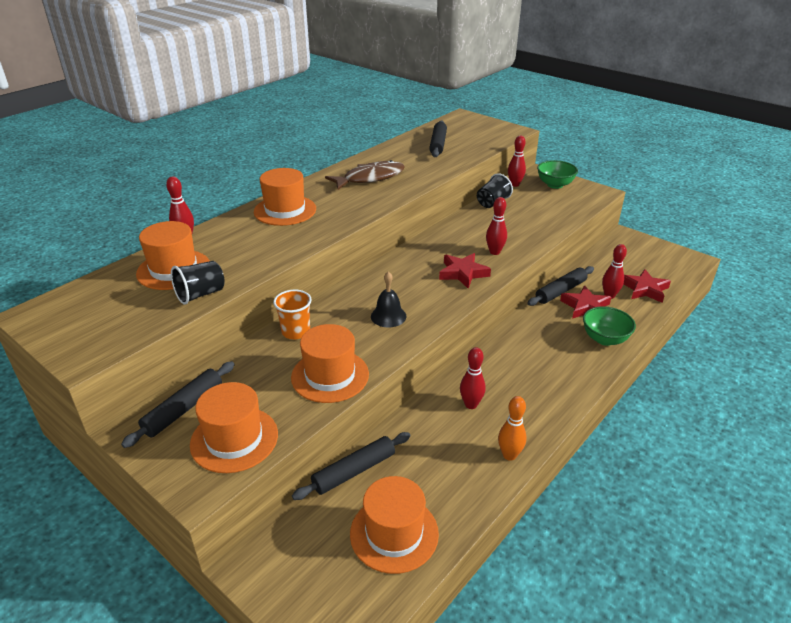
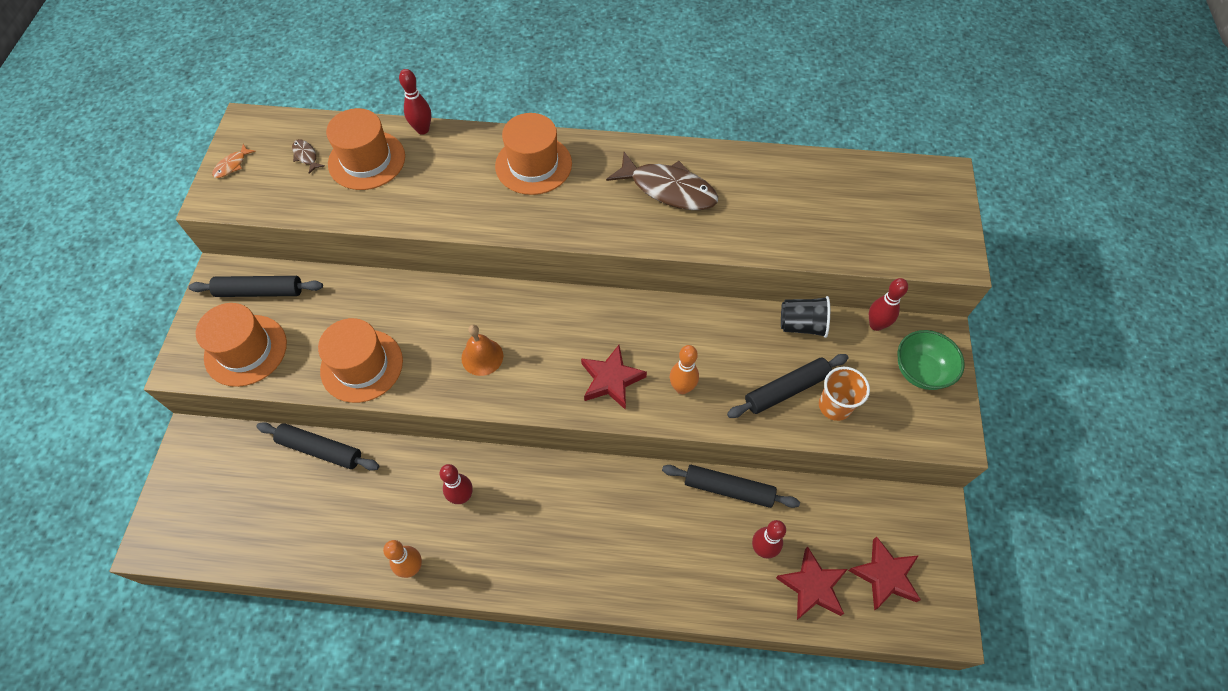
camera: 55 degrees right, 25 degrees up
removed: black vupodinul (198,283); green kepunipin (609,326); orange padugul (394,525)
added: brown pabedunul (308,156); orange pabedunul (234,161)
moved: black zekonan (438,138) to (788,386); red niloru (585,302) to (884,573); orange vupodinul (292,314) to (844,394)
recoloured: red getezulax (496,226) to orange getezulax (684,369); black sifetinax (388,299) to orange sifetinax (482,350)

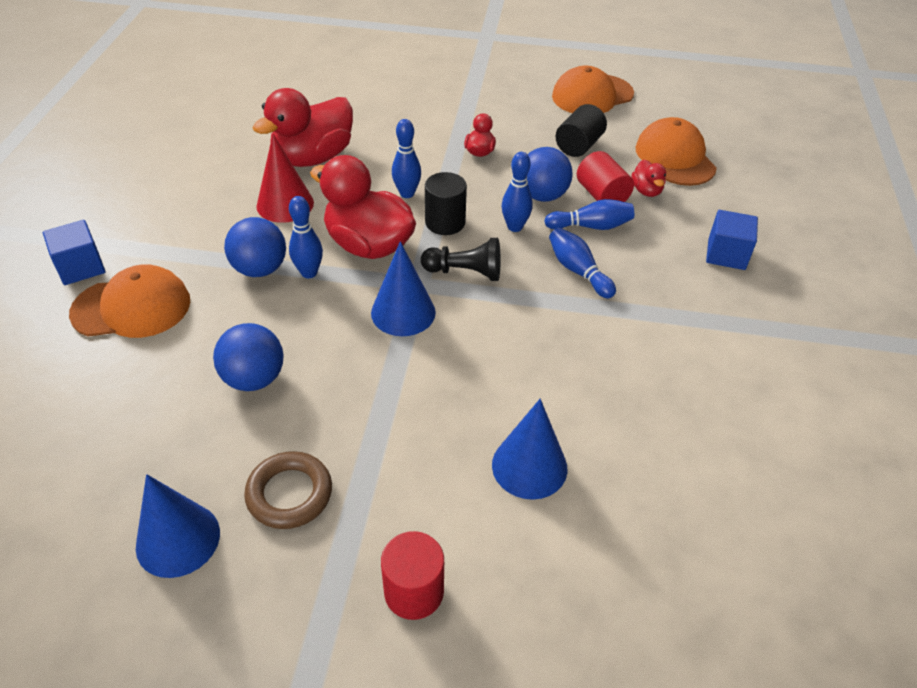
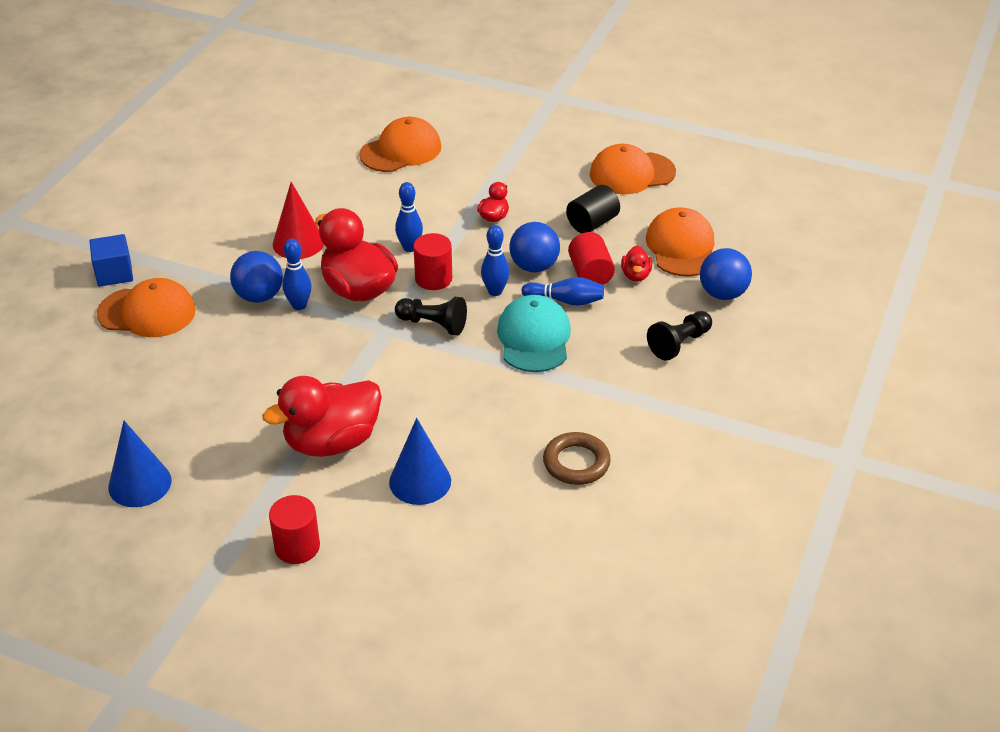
camera: 15 degrees right, 5 degrees down
removed: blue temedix (403,288)
added: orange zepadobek (400,144)
moved: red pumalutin (302,127) to (322,416); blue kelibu (248,357) to (726,274); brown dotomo (288,490) to (577,458)
replaced: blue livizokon (732,240) to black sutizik (679,336); blue getezulax (582,263) to turquoise zepadobek (534,333)
recoloured: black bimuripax (446,203) to red bimuripax (432,261)

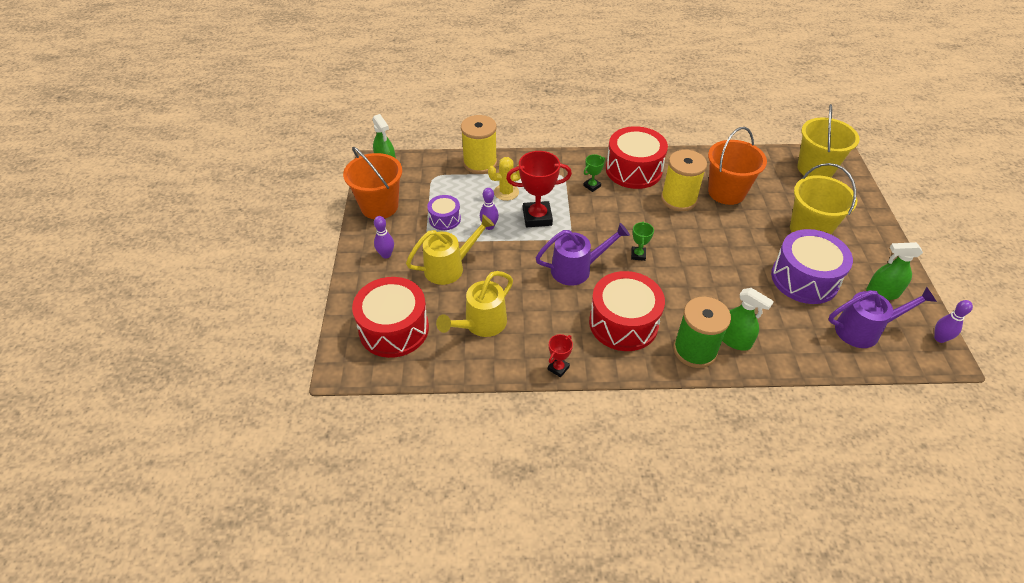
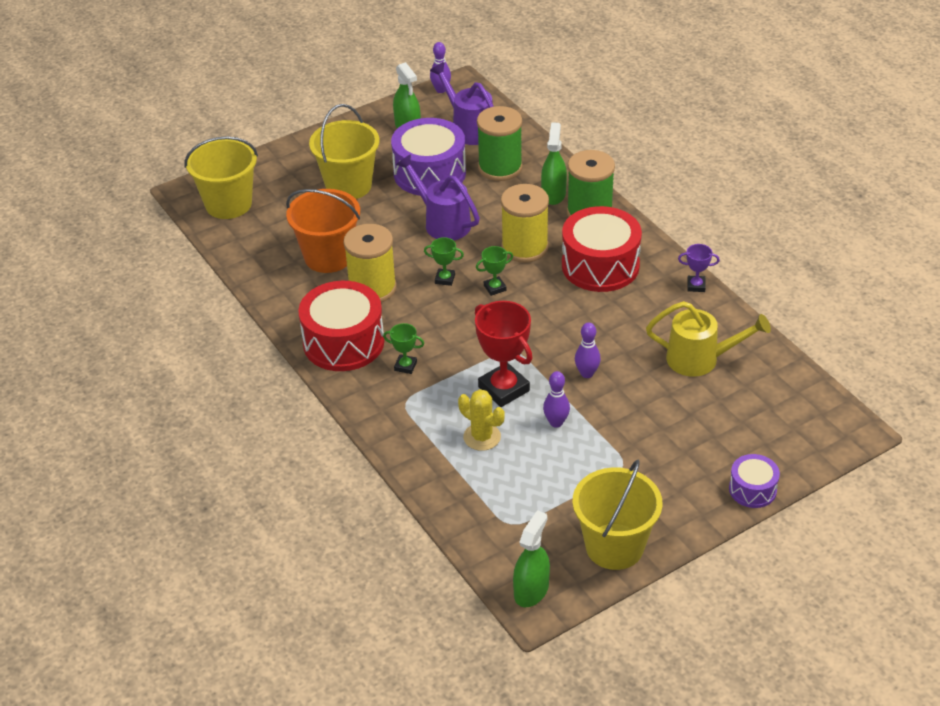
camera: 120 degrees left, 5 degrees down
removed: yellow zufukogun (450,250); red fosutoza (390,317)
added: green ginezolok (500,143); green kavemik (444,261)
moved: yellow ginezolok (479,144) to (525,223); purple fosutoza (444,212) to (754,481); purple getezulax (384,237) to (588,350); purple zufukogun (583,254) to (438,197)
recoloured: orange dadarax (372,183) to yellow dadarax (617,515); red kavemik (560,355) to purple kavemik (699,268)

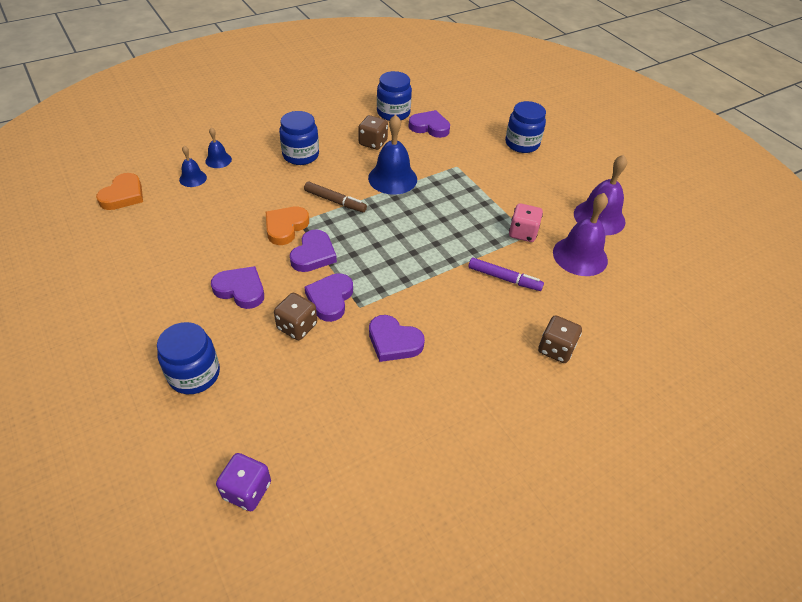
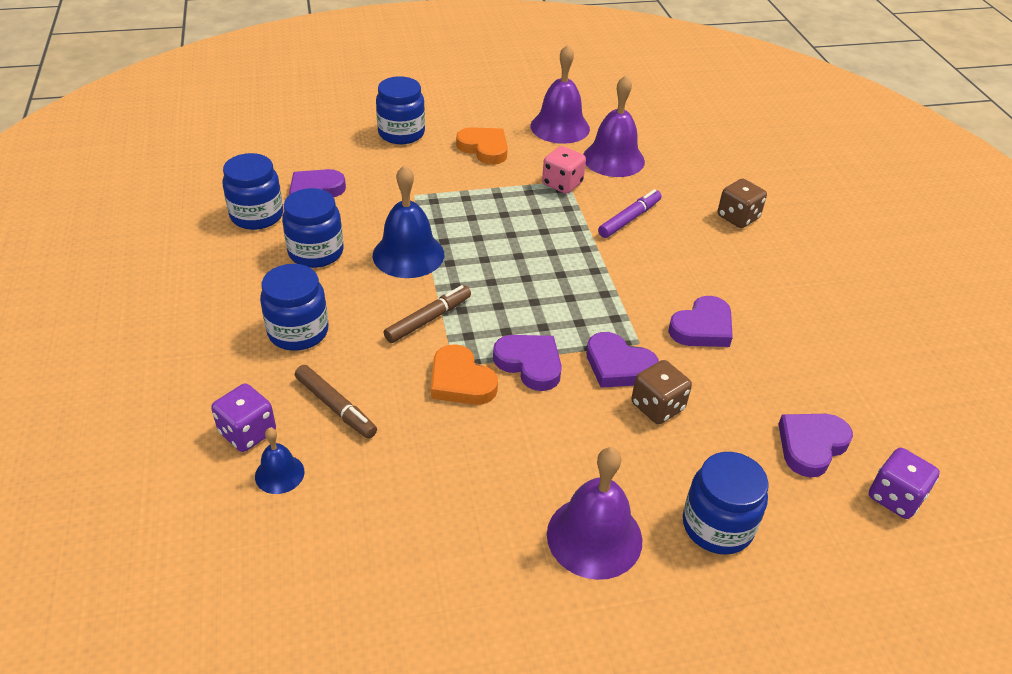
camera: 70 degrees left, 5 degrees down
added: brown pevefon (336,402); purple sifetinax (594,513)
moved: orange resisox (119,191) to (482,146); purple resisox (237,287) to (815,446)
replaced: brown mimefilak (373,132) to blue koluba (313,228); blue sifetinax (218,147) to purple mimefilak (243,418)

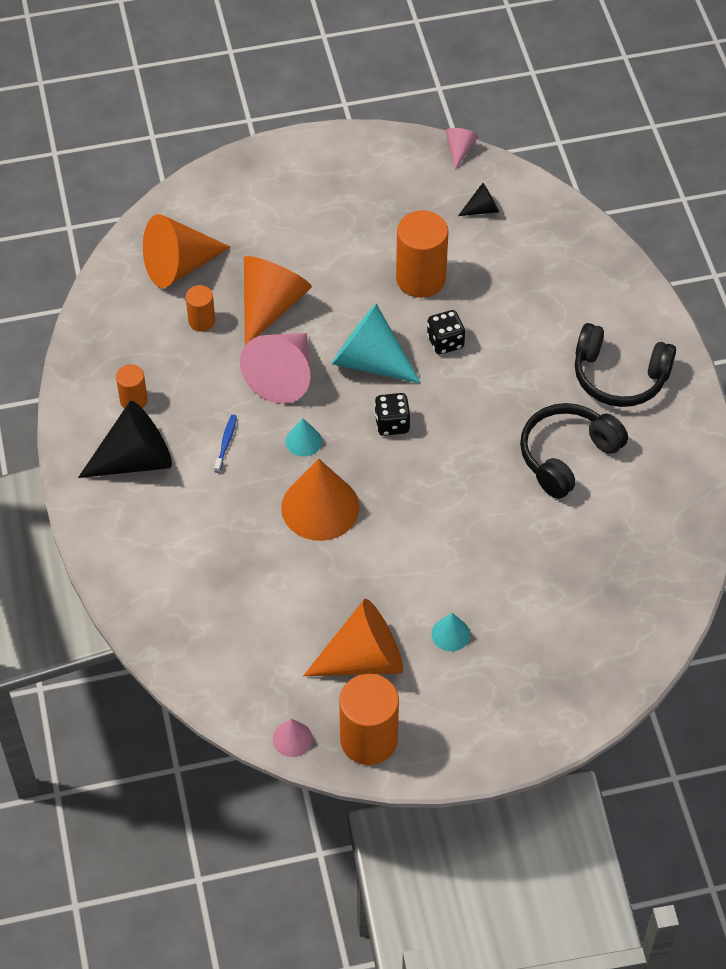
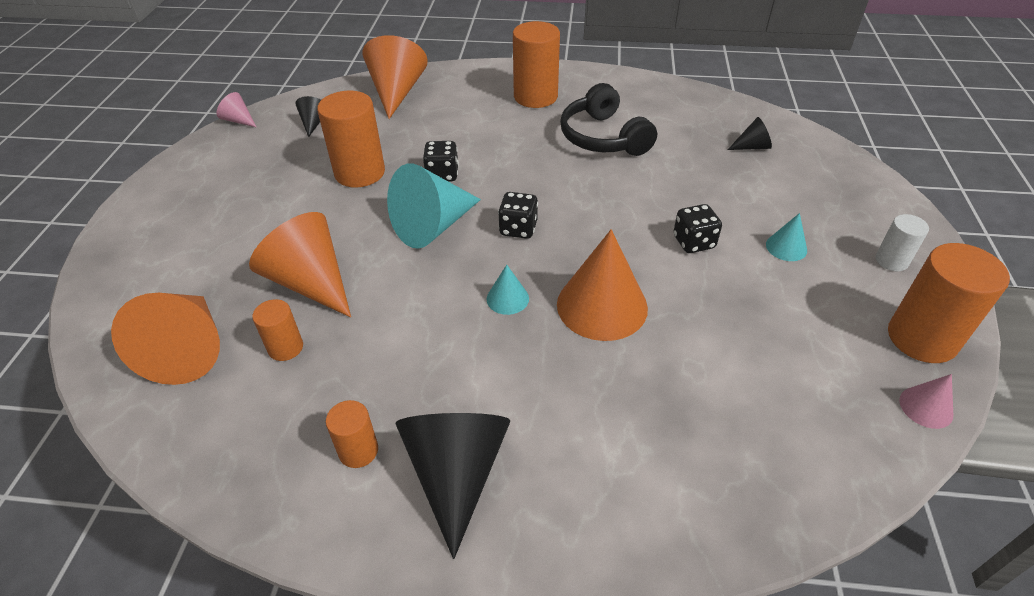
camera: 70 degrees left, 10 degrees down
removed: pink temedix (275,368); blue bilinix (225,444)
added: black temedix (750,133); black mimefilak (697,228); white bimuripax (902,242)
moved: orange temedix (353,637) to (395,77)
replaced: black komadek (625,365) to orange bimuripax (536,64)

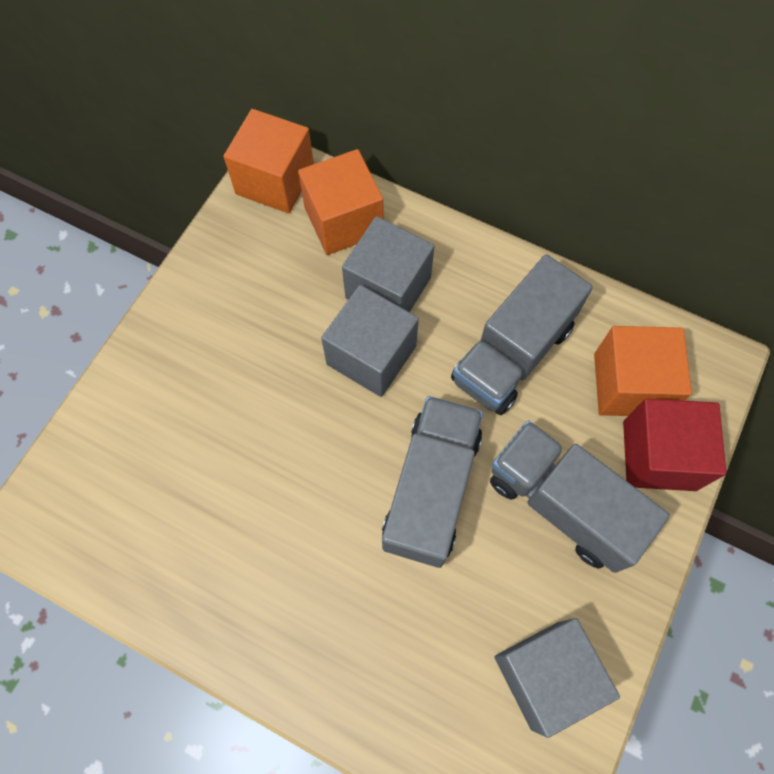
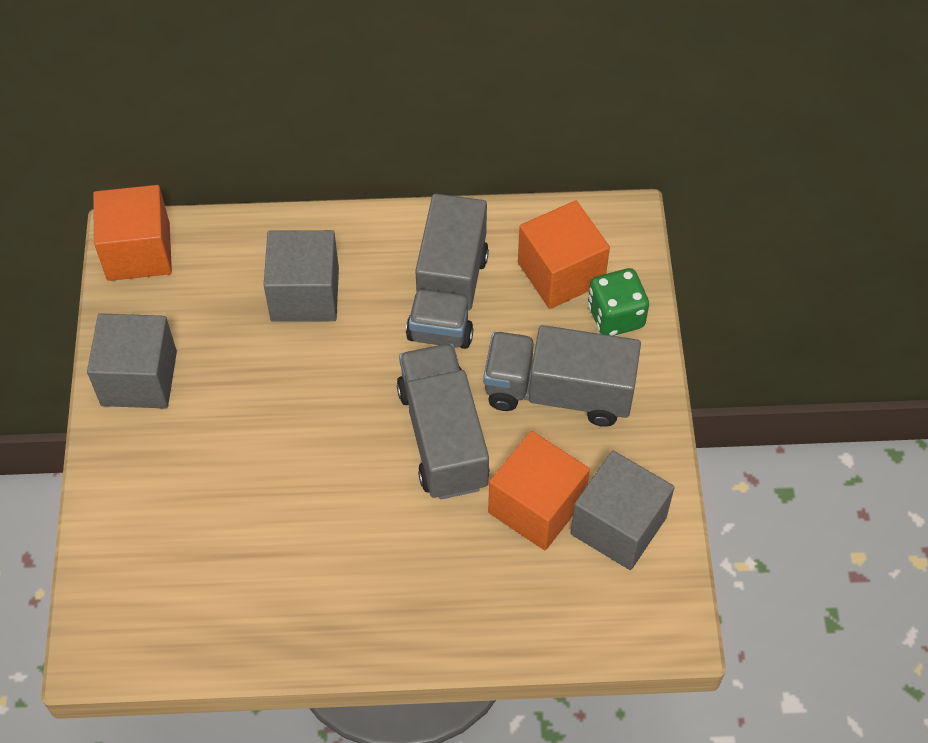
camera: 30 degrees left, 10 degrees down
moved: orange livizokon (340,202) to (539,490); grey livizokon (370,341) to (132,360)
replaced: red livizokon (674,444) to green mimefilak (618,302)

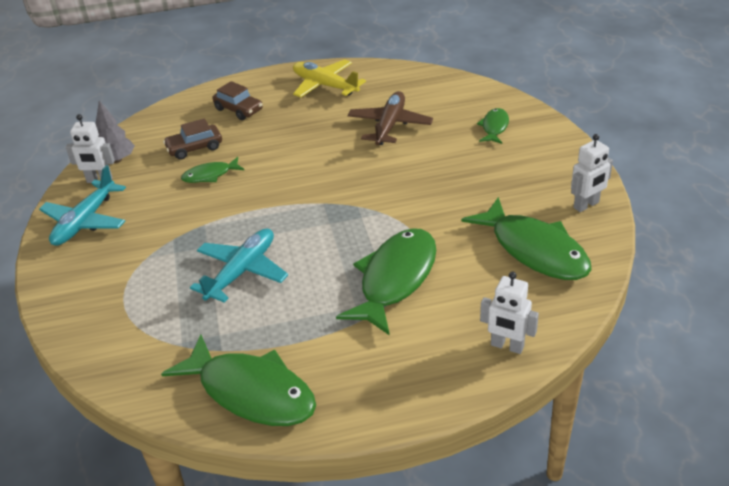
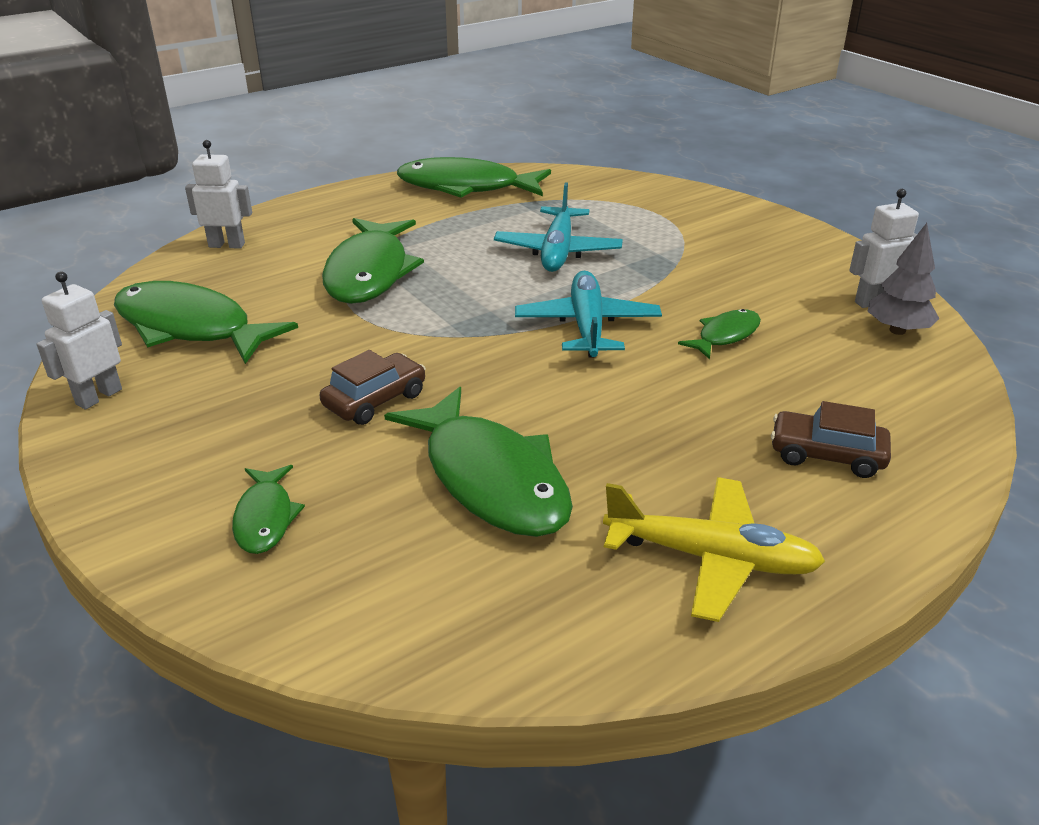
camera: 155 degrees right, 5 degrees down
moved: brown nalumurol (192,139) to (373,387); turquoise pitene (82,205) to (588,314)
replaced: brown pitene (390,118) to green pabedunul (478,462)

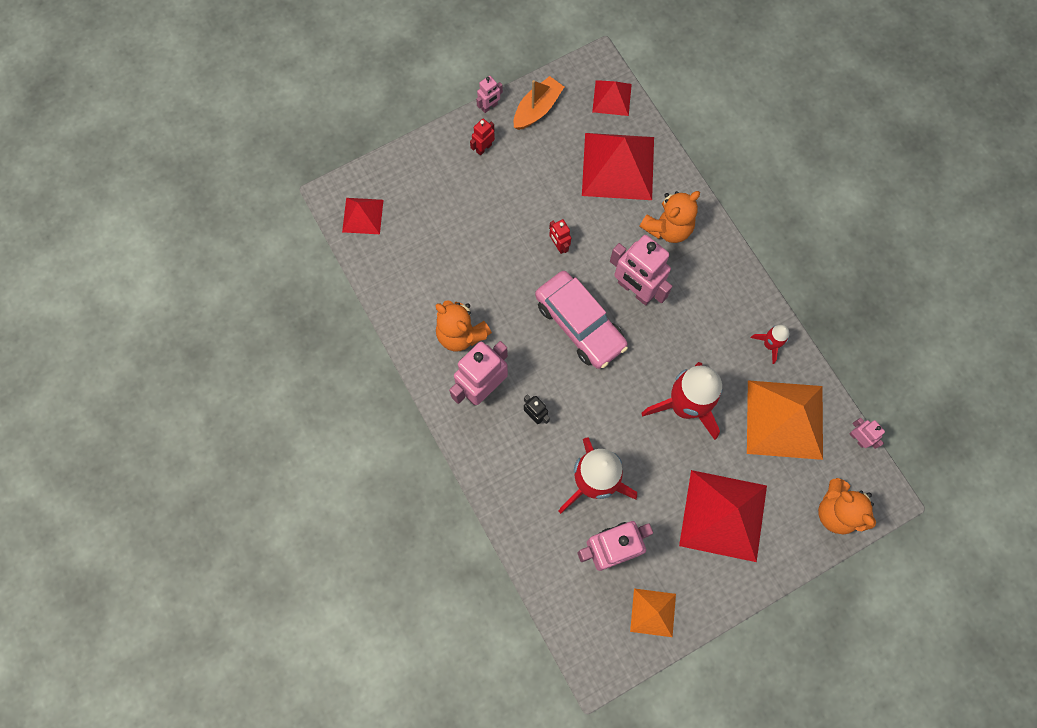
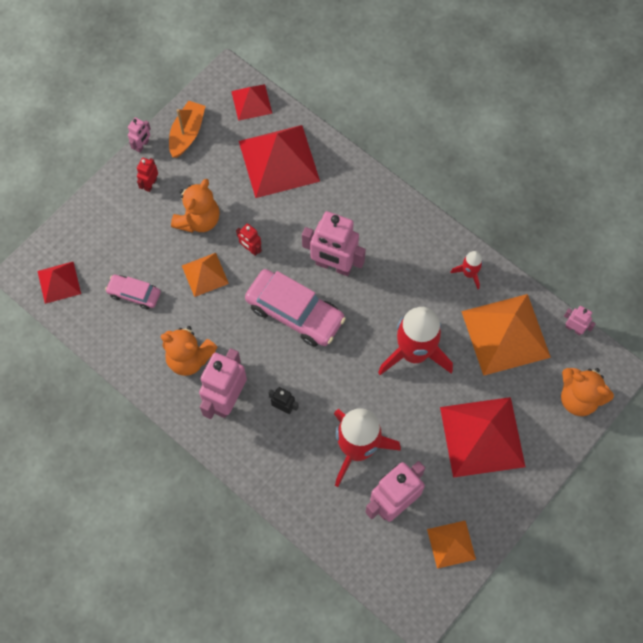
camera: 20 degrees left, 5 degrees down
added: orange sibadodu (205,275); pink nalumurol (133,291)
moved: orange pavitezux (670,217) to (195,206)

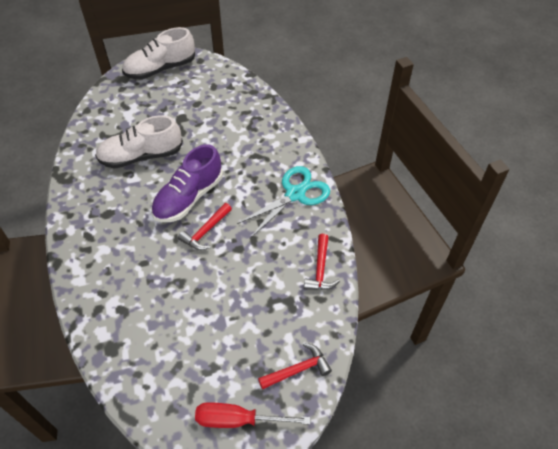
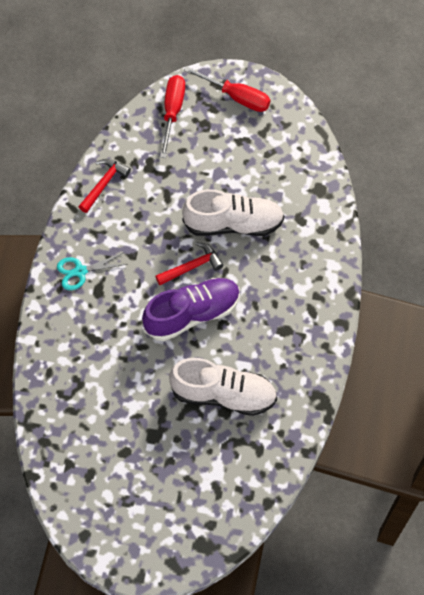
camera: 155 degrees left, 10 degrees up
moved: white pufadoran (158,53) to (233,212)
replaced: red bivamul (295,366) to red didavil (172,116)
resized: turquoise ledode (283,201) = (92,271) x0.61

